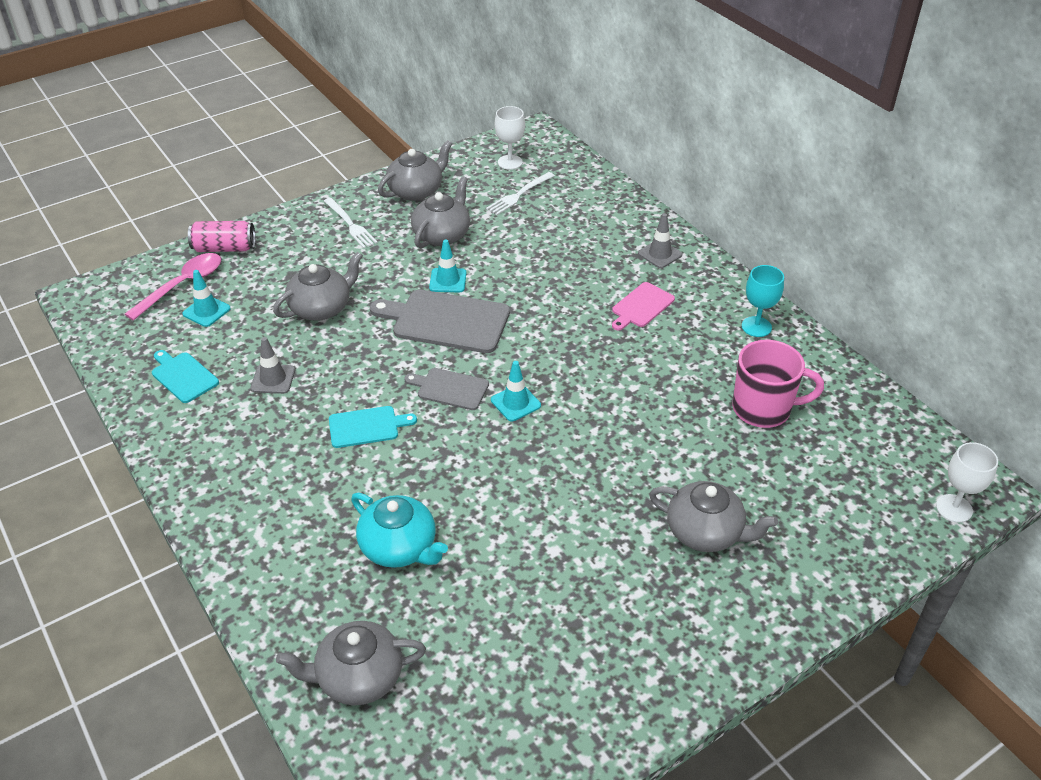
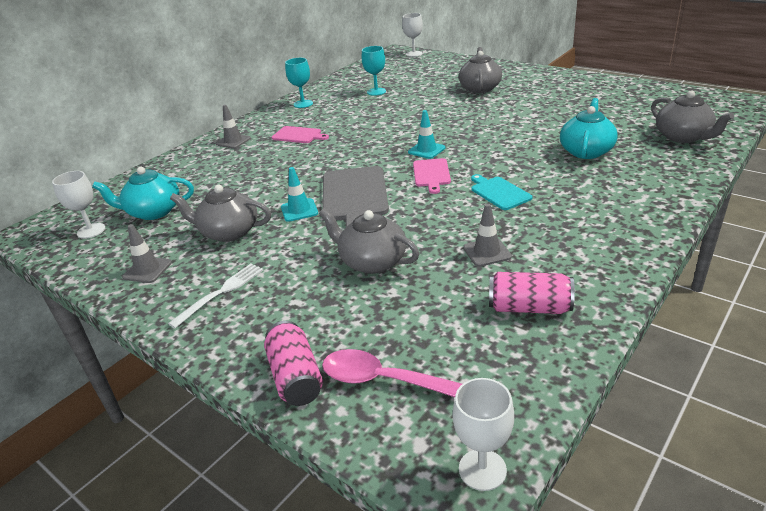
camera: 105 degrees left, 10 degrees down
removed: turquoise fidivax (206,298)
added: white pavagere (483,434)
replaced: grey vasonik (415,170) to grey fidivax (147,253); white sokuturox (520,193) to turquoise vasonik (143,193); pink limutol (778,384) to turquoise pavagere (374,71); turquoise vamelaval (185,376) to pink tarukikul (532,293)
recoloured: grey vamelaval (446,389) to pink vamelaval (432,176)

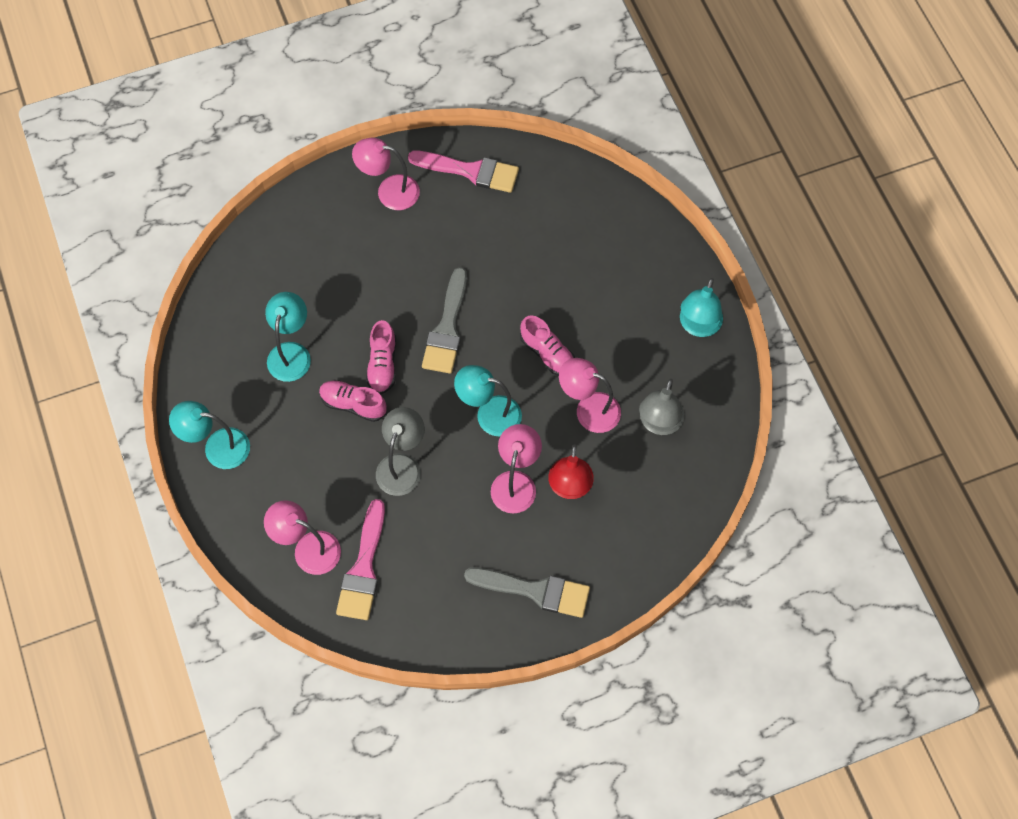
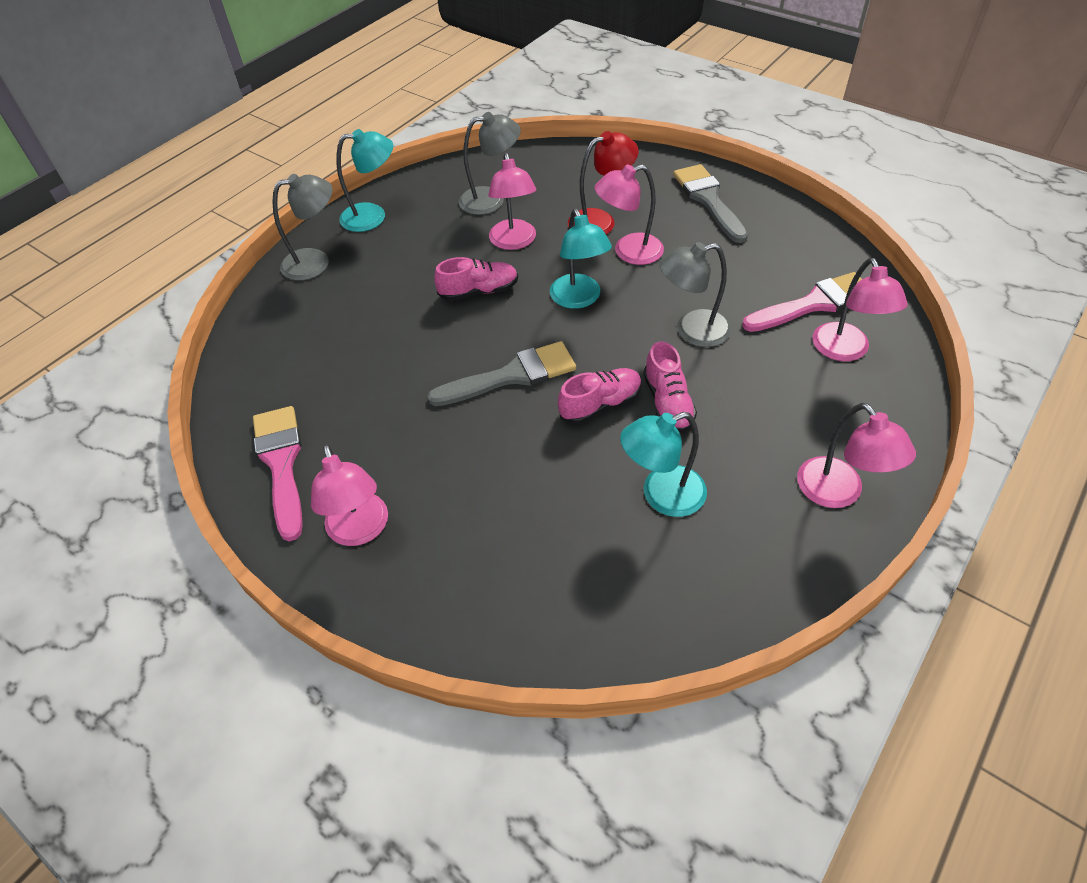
camera: 120 degrees left, 15 degrees down
added: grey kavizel (302,227)
recoloured: turquoise kavizel (209,435) to pink kavizel (856,455)
turned: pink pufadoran (547,345) = (476,279) 60 degrees clockwise

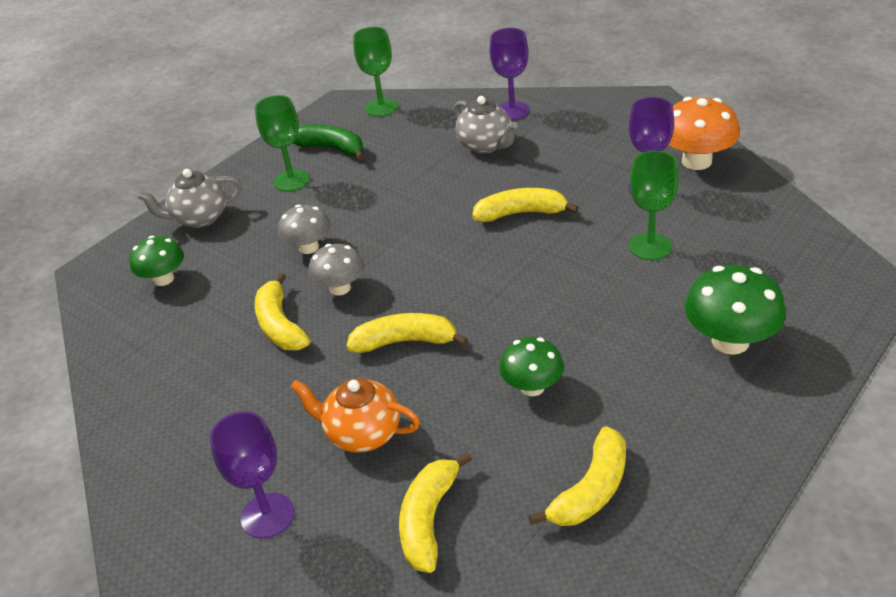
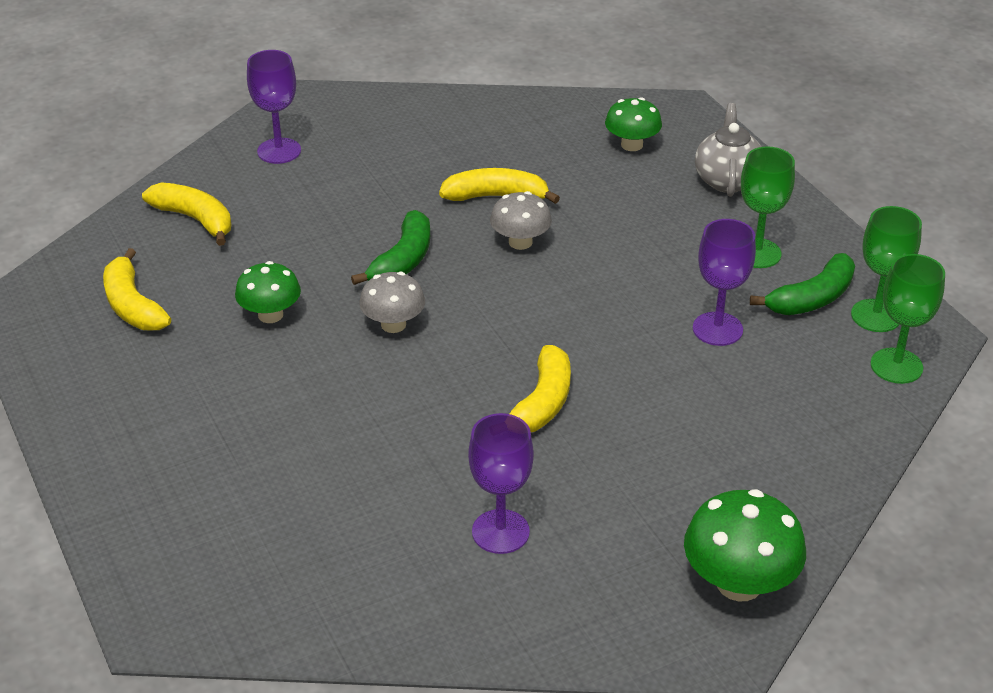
camera: 110 degrees right, 0 degrees up
removed: grey vasonik (486,125); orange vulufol (704,133); orange vasonik (355,415)
moved: purple pavagere (510,74) to (724,282); green pavagere (654,205) to (886,269); grey vulufol (304,229) to (392,302); green vulufol (735,310) to (745,545)
recoloured: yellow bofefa (407,333) to green bofefa (390,247)

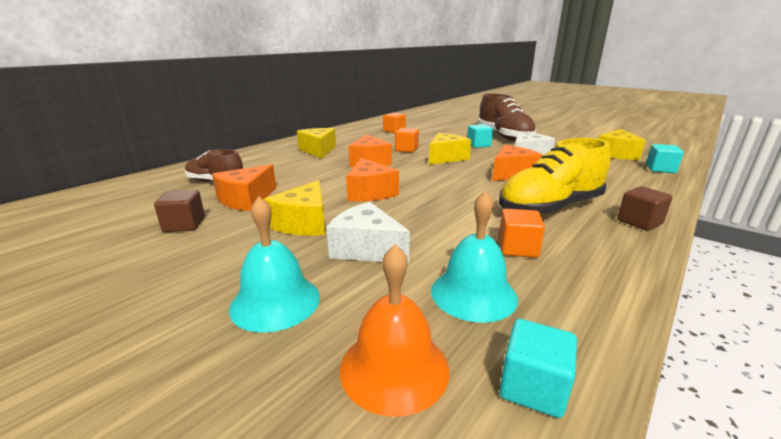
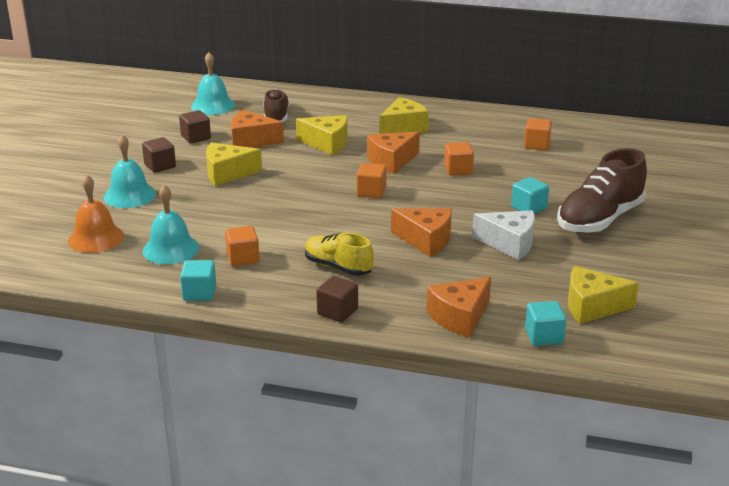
camera: 65 degrees right, 5 degrees up
removed: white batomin (368,233)
added: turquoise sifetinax (213,83); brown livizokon (159,155); orange livizokon (371,180)
moved: yellow batomin (450,149) to (322,135); orange batomin (372,180) to (458,307); turquoise livizokon (538,368) to (198,280)
resized: yellow pufadoran (554,177) = (339,254) x0.62

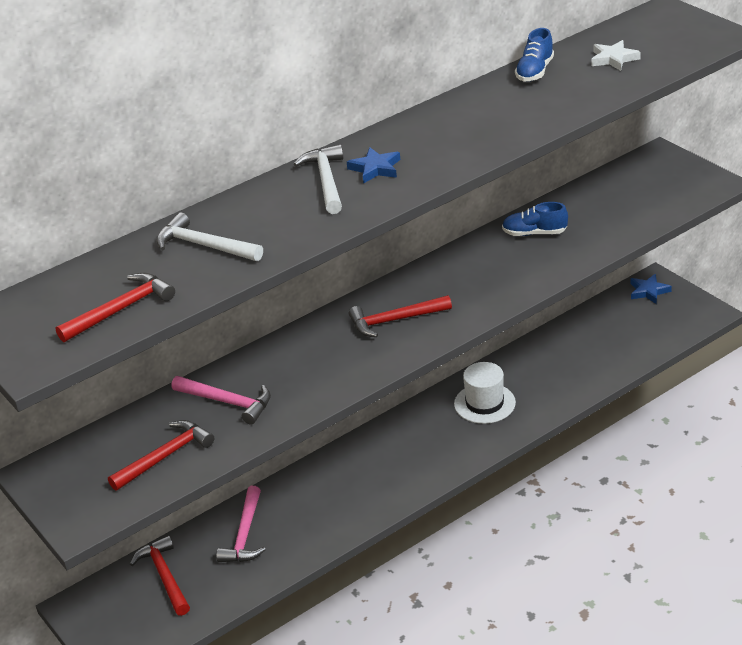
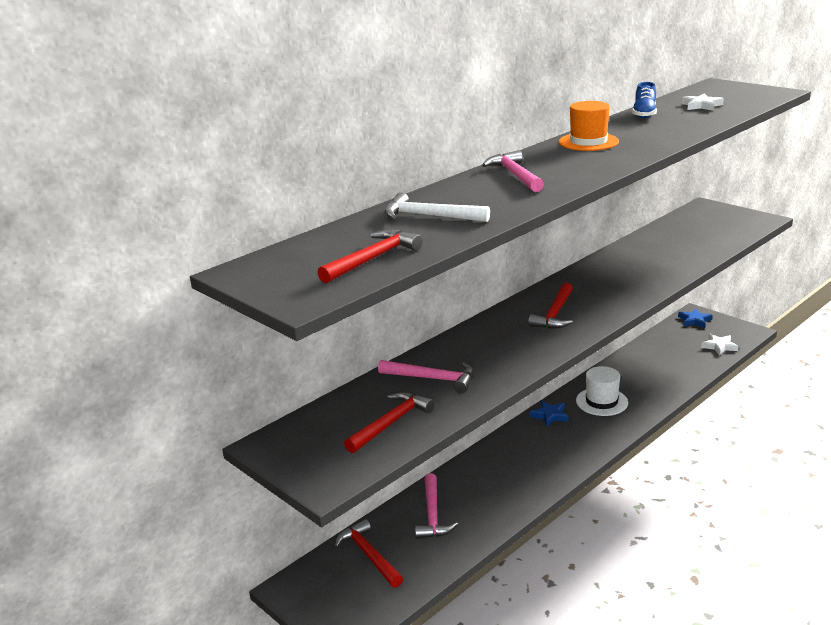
camera: 10 degrees left, 10 degrees down
removed: blue pufadoran (535,219)
added: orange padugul (589,126); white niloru (720,345)
moved: blue niloru (373,165) to (549,413)
recoloured: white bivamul (318,179) to pink bivamul (513,171)
turned: red bivamul (400,316) = (550,306) 45 degrees counterclockwise

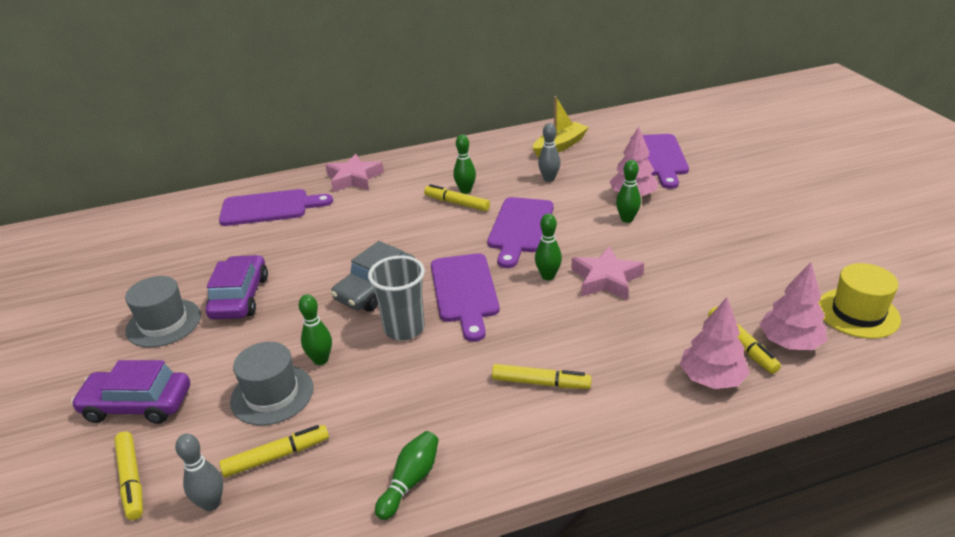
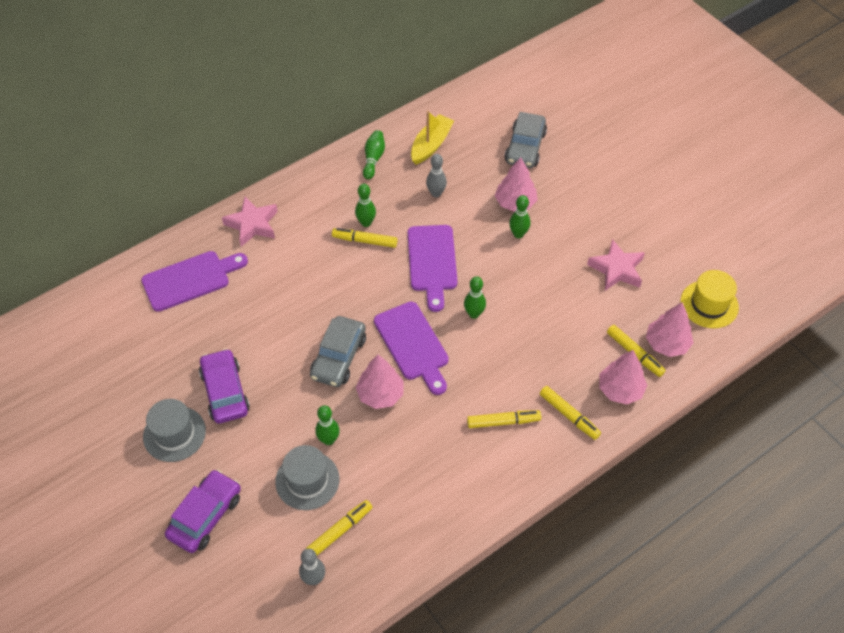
camera: 20 degrees left, 20 degrees up
moved: pink niloru (607,273) to (616,265); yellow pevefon (128,475) to (570,413); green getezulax (407,475) to (374,155)
replaced: purple vamelaval (660,161) to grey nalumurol (525,140); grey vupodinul (396,298) to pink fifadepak (380,382)
turned: purple nalumurol (130,392) = (203,511) 135 degrees clockwise

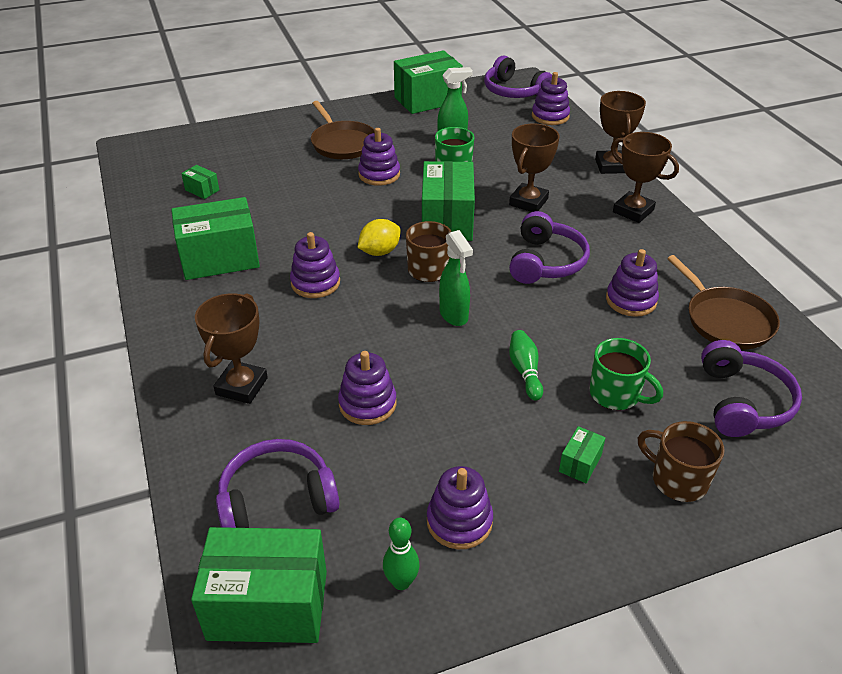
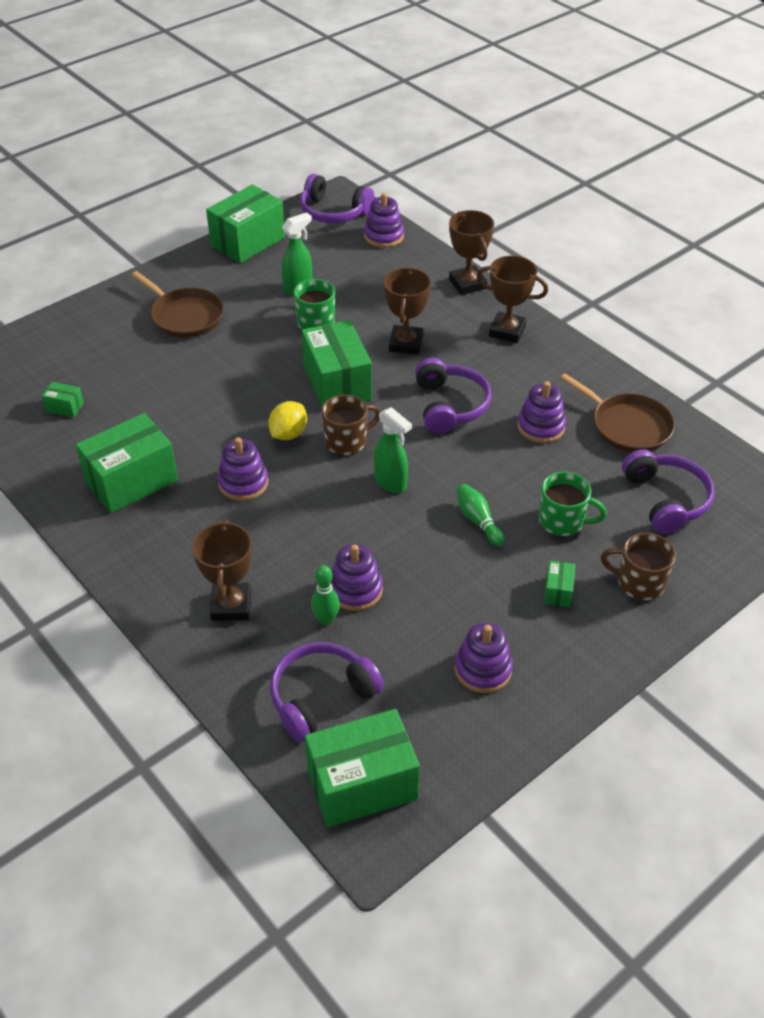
camera: 20 degrees left, 5 degrees up
removed: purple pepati (379,157)
moved: green getezulax (401,553) to (325,595)

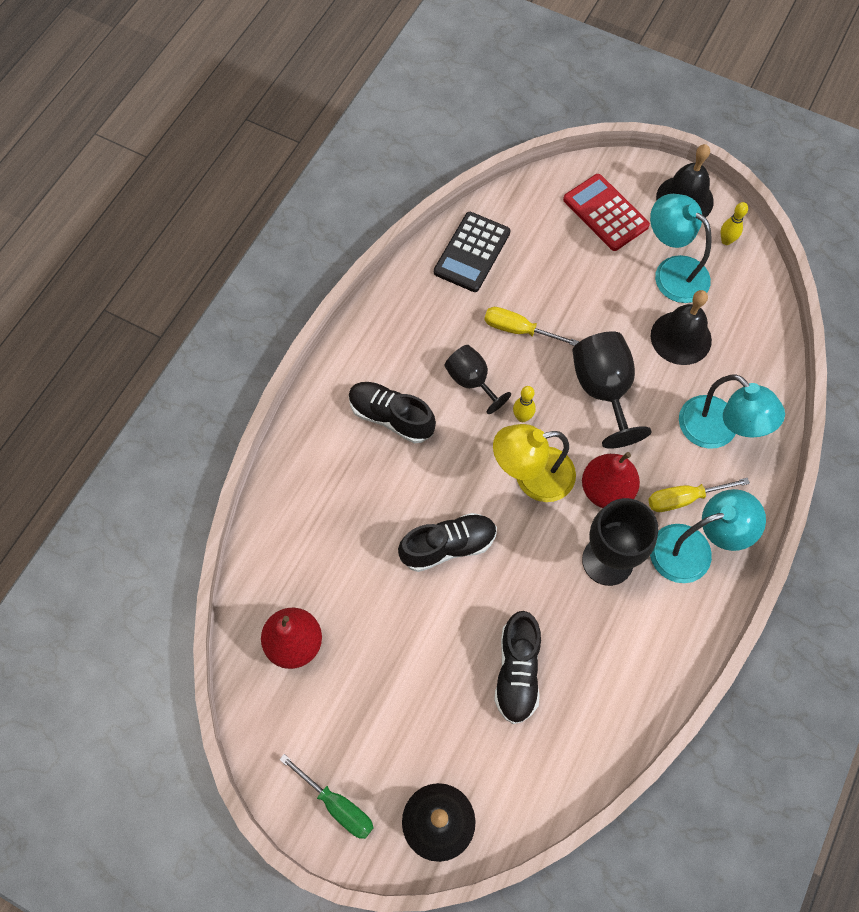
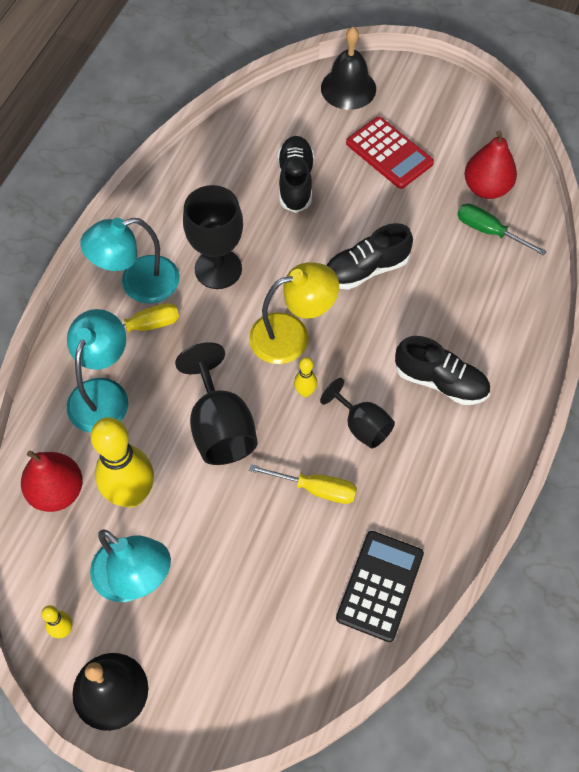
camera: 175 degrees right, 5 degrees down
moved: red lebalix (606,212) to (390,152); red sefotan (611,480) to (52,481); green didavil (326,796) to (502,229)
replaced: black sifetinax (681,327) to yellow getezulax (122,462)
turned: turquoise kavizel (732,411) = (97,371) 60 degrees clockwise

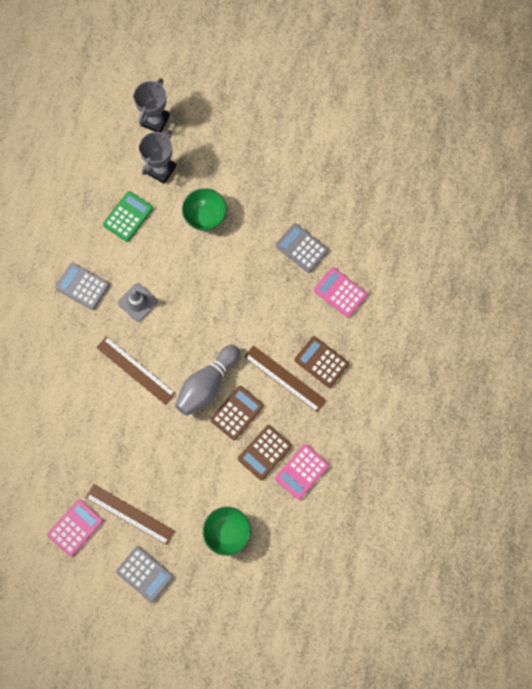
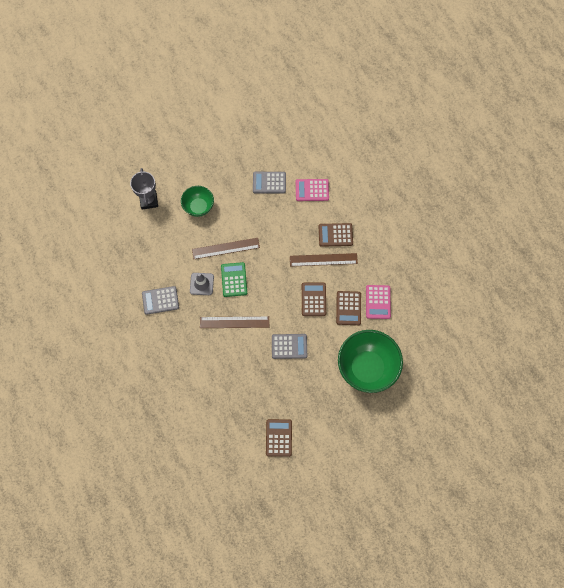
camera: 40 degrees left, 5 degrees down
removed: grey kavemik (151,105); grey getezulax (207,380)
moved: green lebalix (128,216) to (234,279); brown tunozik (130,514) to (226,248); grey lebalix (144,574) to (289,346)
recoloured: pink lebalix (75,528) to brown lebalix (279,438)
resized: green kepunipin (227,531) = (370,361) x1.80

